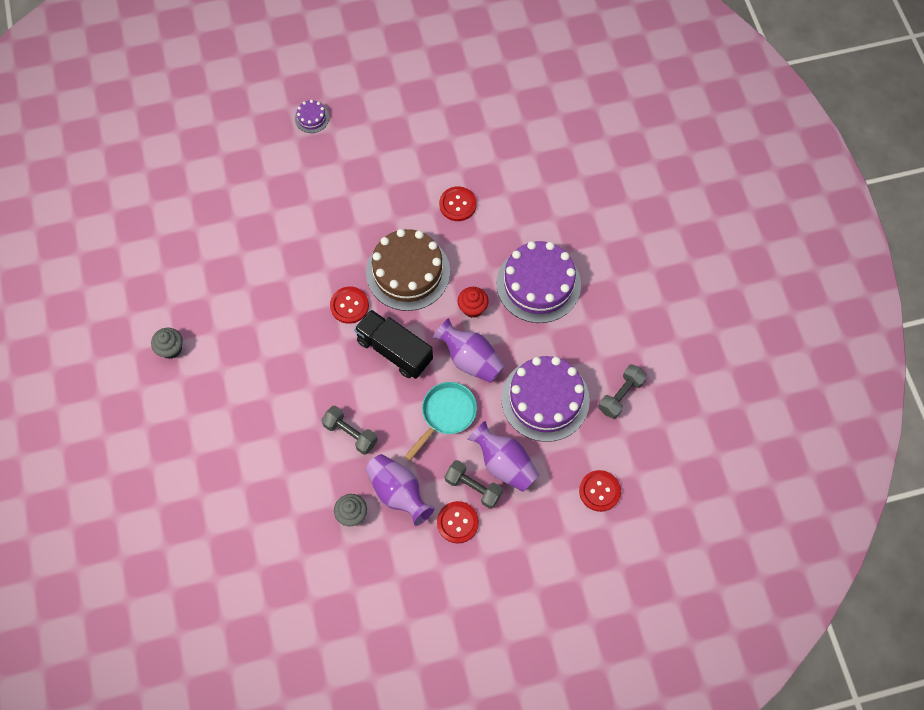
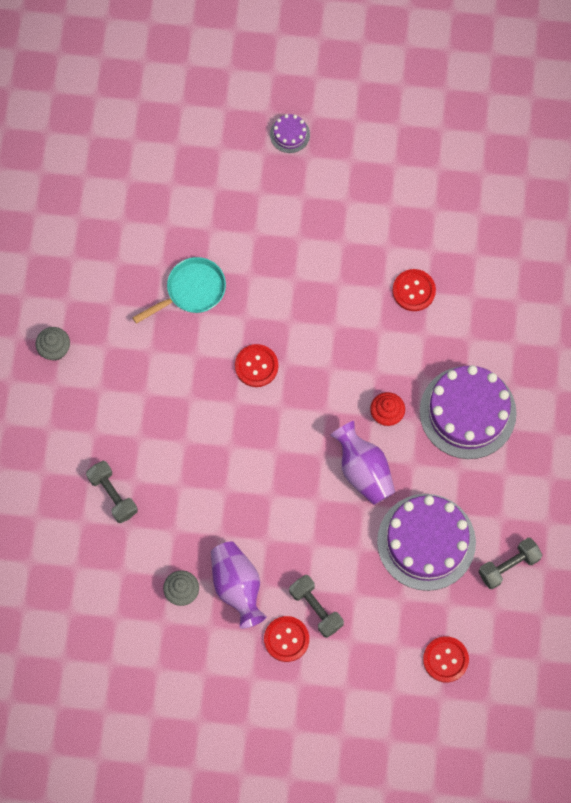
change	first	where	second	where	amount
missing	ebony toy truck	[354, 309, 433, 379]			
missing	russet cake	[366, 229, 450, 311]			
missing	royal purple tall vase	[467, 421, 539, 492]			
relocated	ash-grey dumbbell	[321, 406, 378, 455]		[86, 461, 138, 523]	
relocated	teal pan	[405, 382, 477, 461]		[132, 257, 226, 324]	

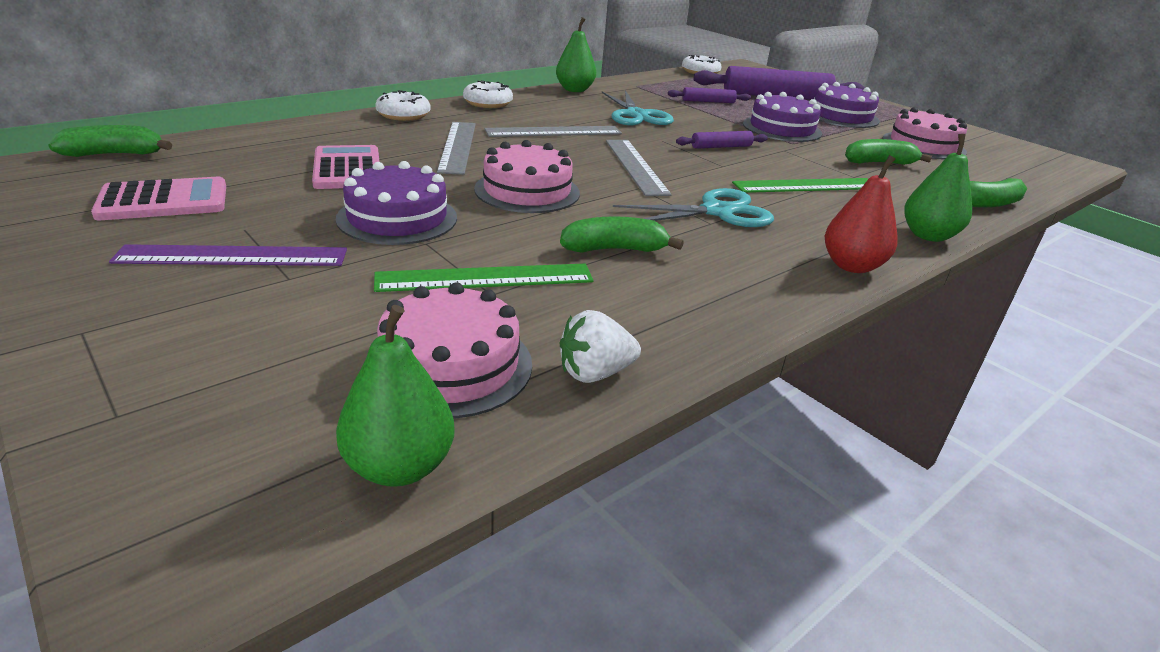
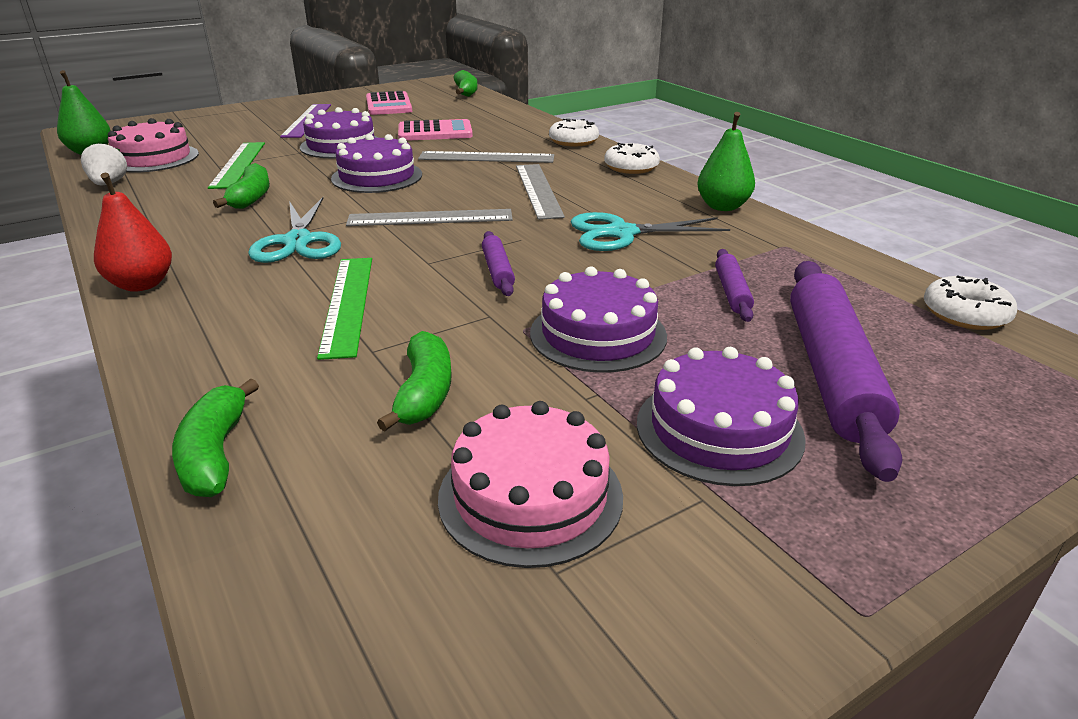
change	first	where	second	where	amount
missing	leaf-green pear	[904, 134, 972, 242]			
colour	pink cake	[474, 140, 580, 213]	royal purple cake	[331, 134, 422, 193]	

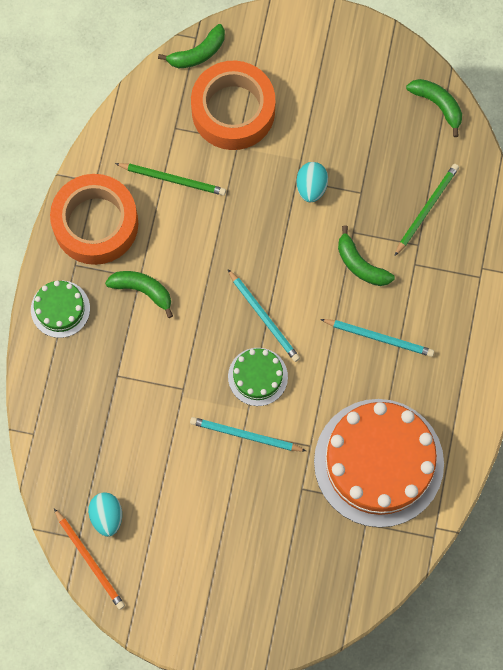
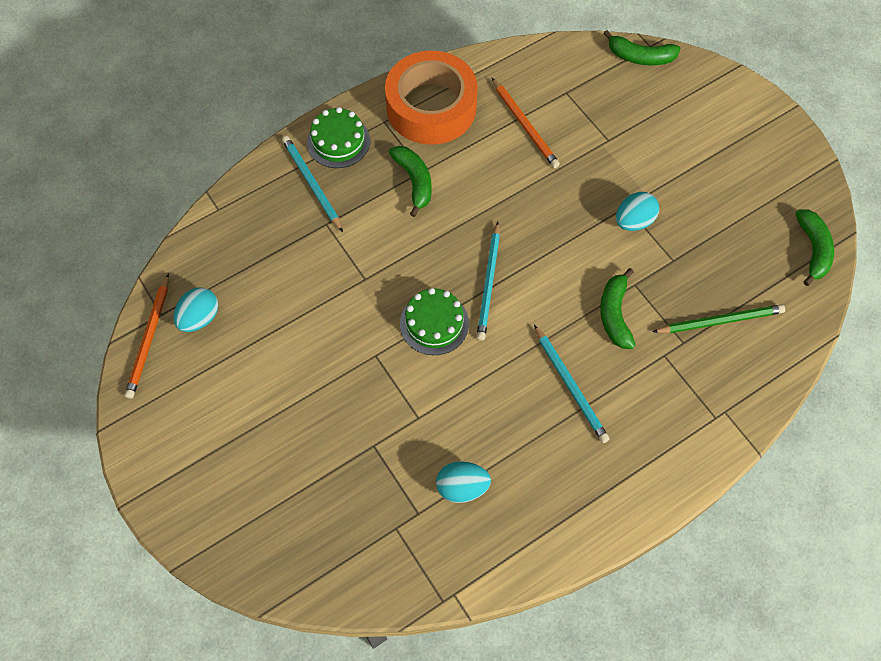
change	first	where	second	where	amount
missing	bright orange tape	[191, 61, 275, 150]			
relocated	teal pencil	[190, 417, 306, 451]		[282, 136, 343, 232]	
exchanged	bright orange cake	[314, 399, 444, 527]	teal egg	[436, 461, 491, 503]	
colour	leaf-green pencil	[115, 163, 226, 196]	bright orange pencil	[492, 78, 560, 168]	

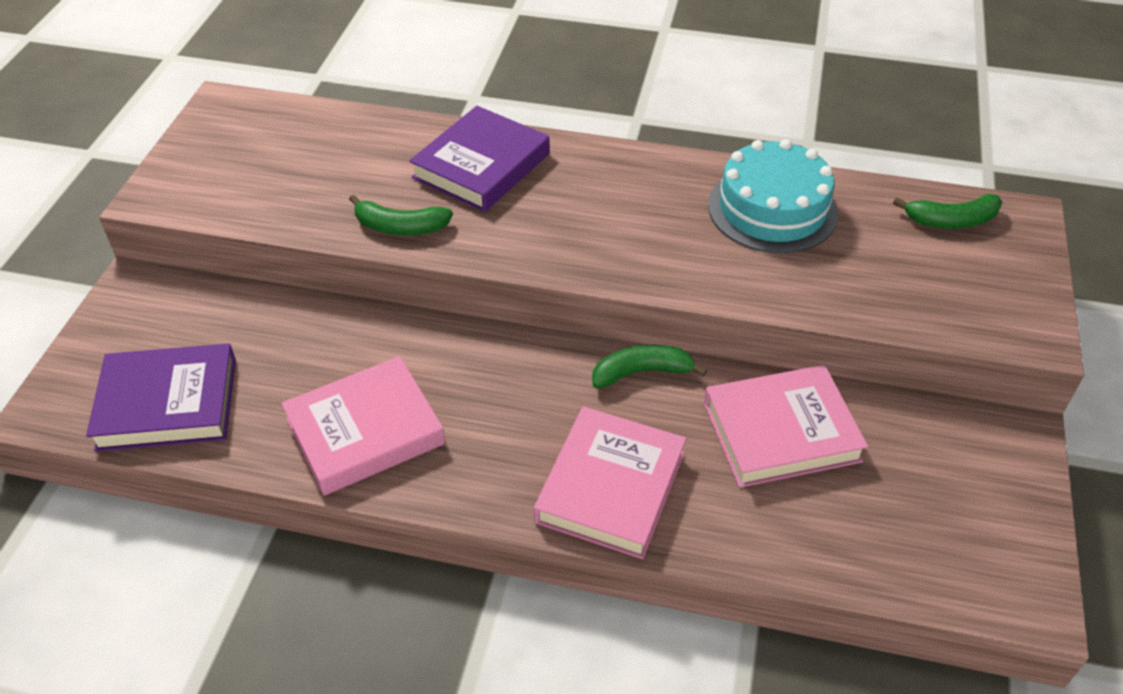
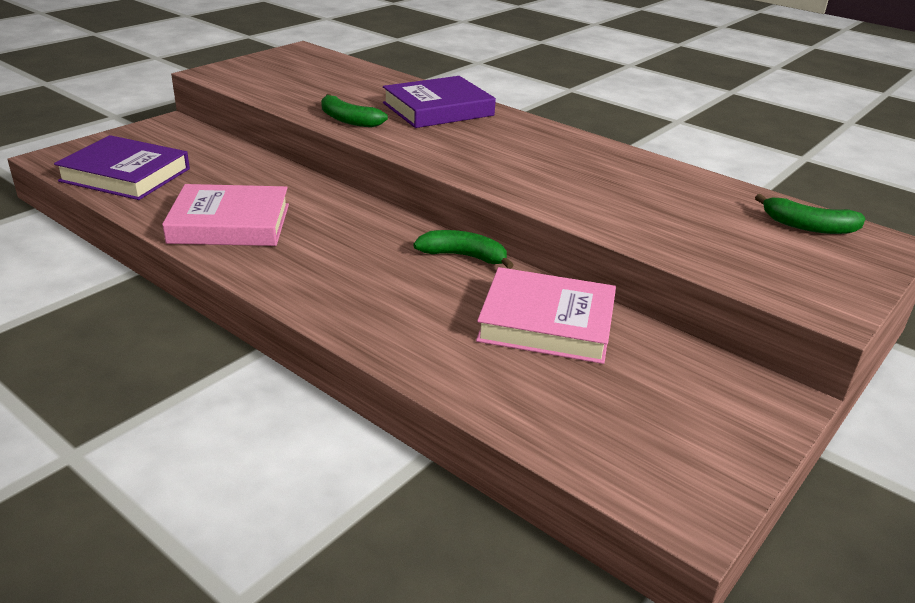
change	first	where	second	where	amount
missing	pink hardcover	[534, 406, 686, 559]			
missing	teal cake	[708, 139, 838, 253]			

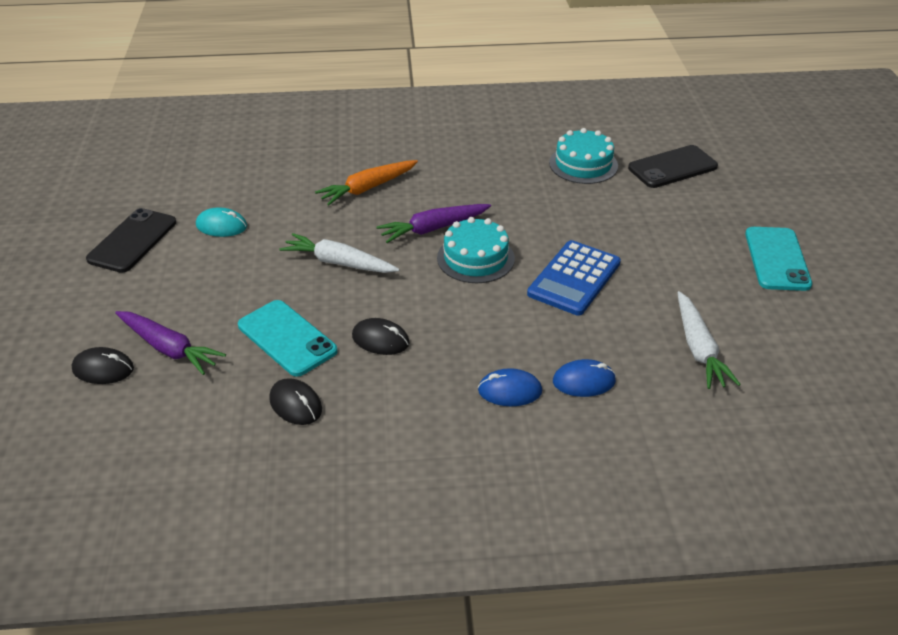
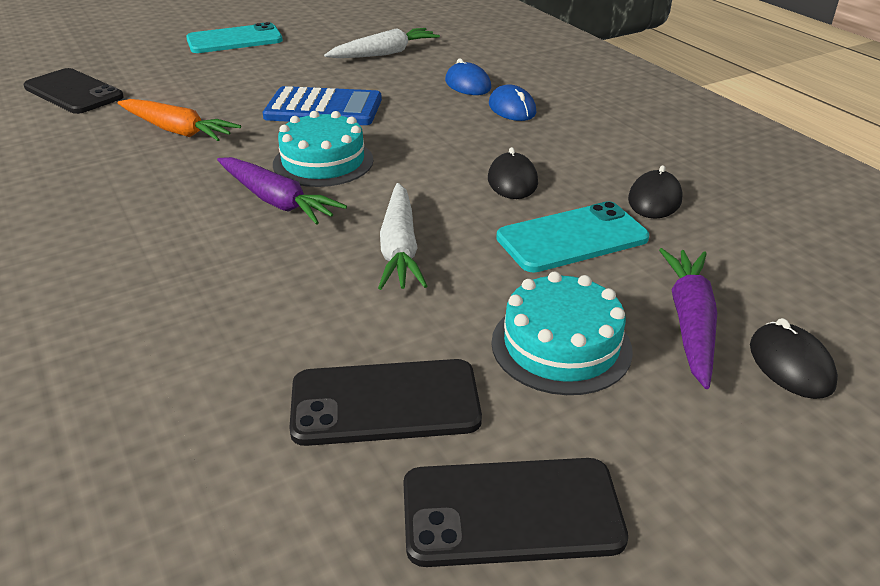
change	first	where	second	where	amount
relocated	bright orange carrot	[315, 160, 418, 205]		[117, 99, 241, 141]	
relocated	teal cake	[549, 128, 618, 184]		[491, 271, 633, 395]	
exchanged	teal mouse	[196, 207, 247, 237]	ebony mobile phone	[289, 359, 482, 446]	
spun	teal mobile phone	[238, 300, 338, 377]		[496, 201, 649, 272]	45 degrees clockwise

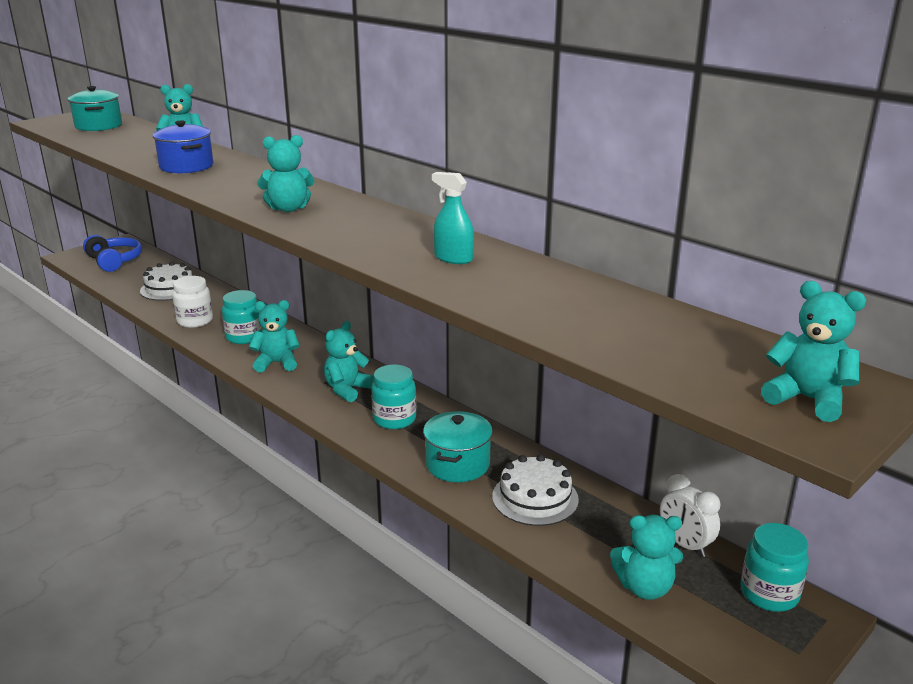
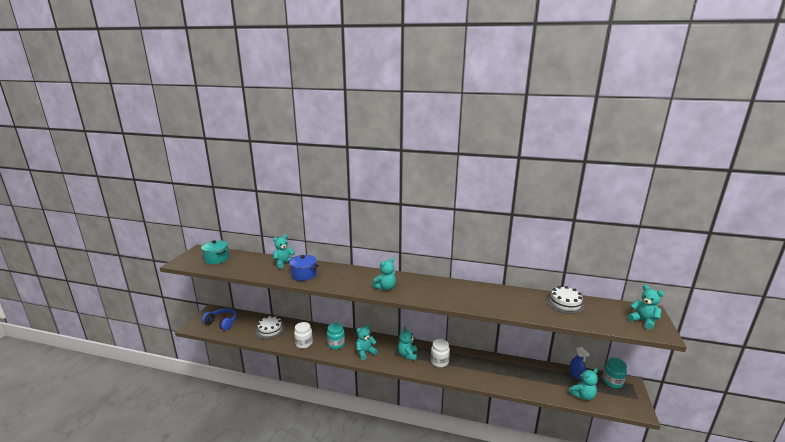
change	first	where	second	where	amount
missing	teal pot	[423, 411, 493, 482]			
missing	teal spray bottle	[432, 172, 474, 264]			
relocated	pure white cake	[492, 454, 579, 526]		[547, 286, 585, 314]	
exchanged	pure white clock	[660, 474, 721, 557]	cobalt spray bottle	[569, 347, 590, 379]	
colour	teal jar	[371, 364, 416, 429]	pure white jar	[431, 339, 450, 367]	
spun	teal teddy	[761, 281, 866, 422]		[628, 285, 664, 330]	45 degrees clockwise

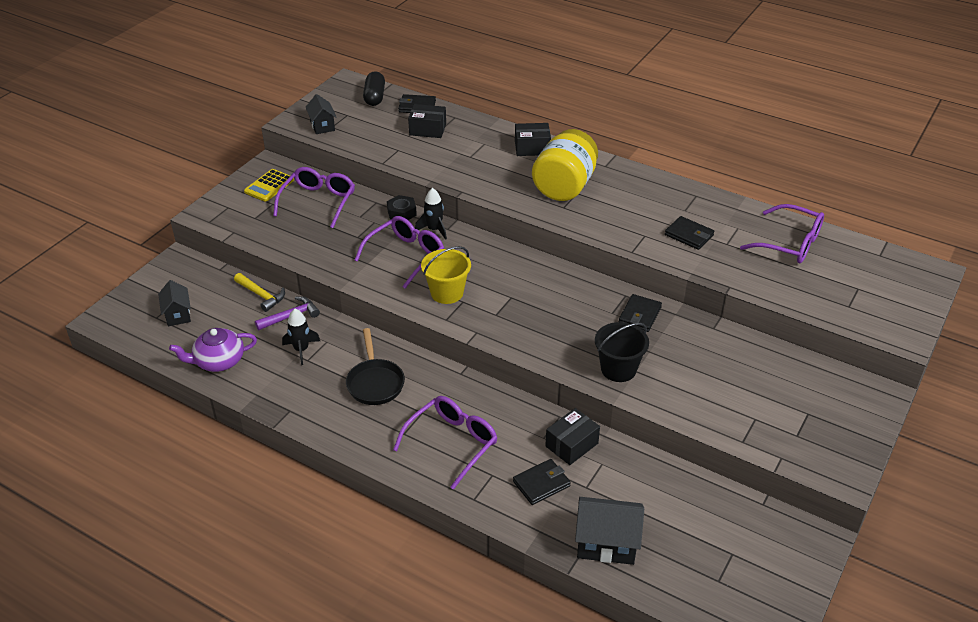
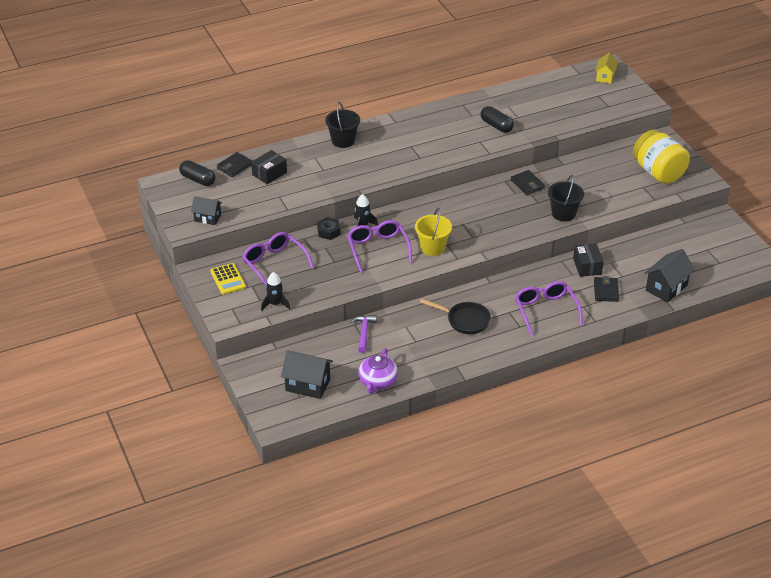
change	first	where	second	where	amount
missing	bright yellow claw hammer	[234, 273, 285, 312]			
missing	royal purple glasses	[740, 204, 824, 263]			
appeared			bright yellow house	[595, 53, 618, 84]	
relocated	ebony rocket	[282, 309, 320, 365]		[261, 272, 290, 311]	
relocated	bright yellow jar	[532, 129, 598, 201]		[633, 130, 690, 184]	
exchanged	ebony package	[515, 123, 551, 156]	ebony sand bucket	[325, 102, 360, 148]	
exchanged	ebony billfold	[665, 216, 714, 250]	ebony pill	[480, 106, 514, 133]	
size	ebony house	[158, 280, 191, 326]		[281, 350, 333, 399]	x1.55

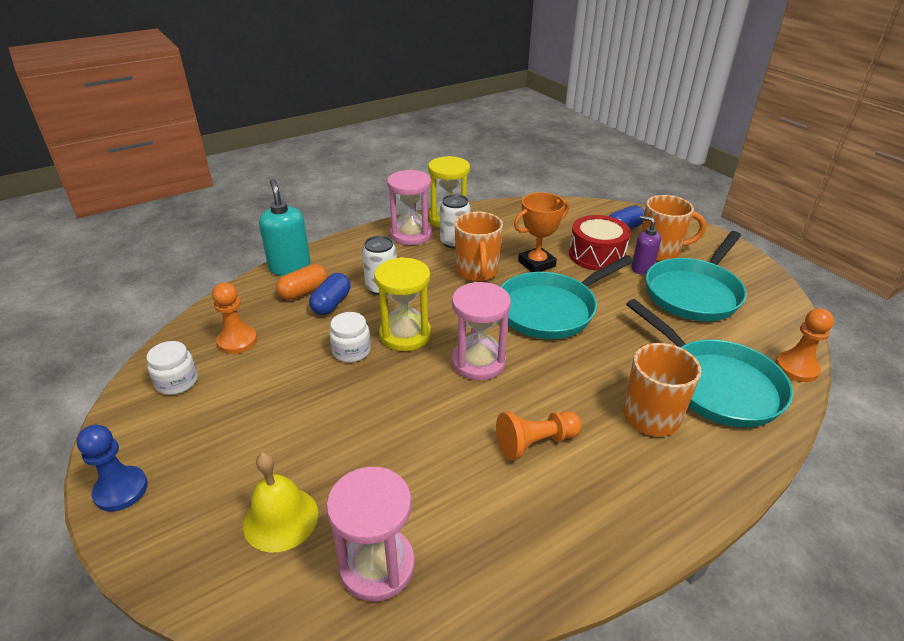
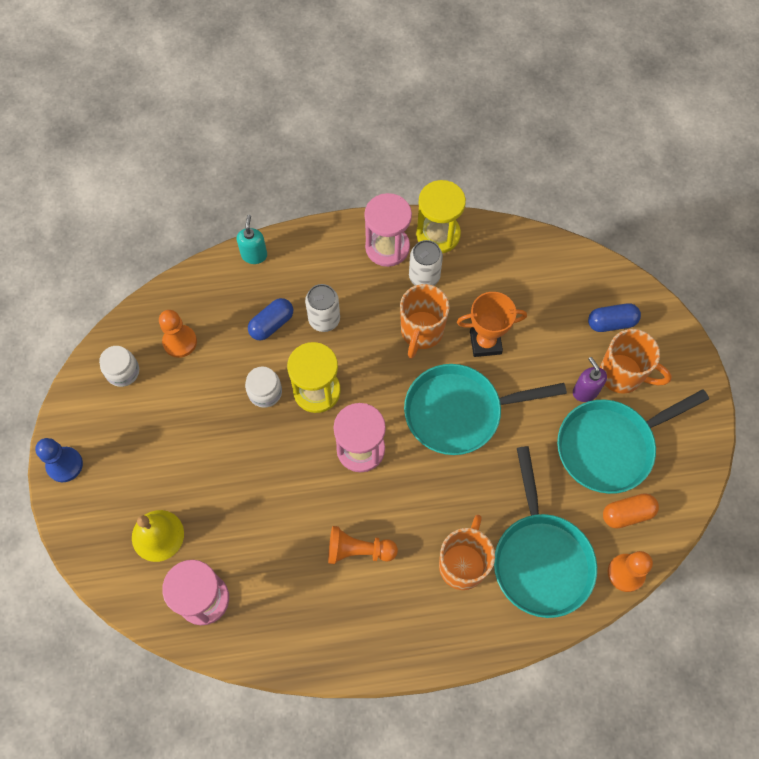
change	first	where	second	where	amount
missing	red toy drum	[569, 215, 631, 271]			
relocated	bright orange pill	[276, 264, 328, 300]		[603, 493, 659, 529]	
size	teal soap dispenser	[259, 179, 311, 276]		[237, 215, 267, 264]	x0.64

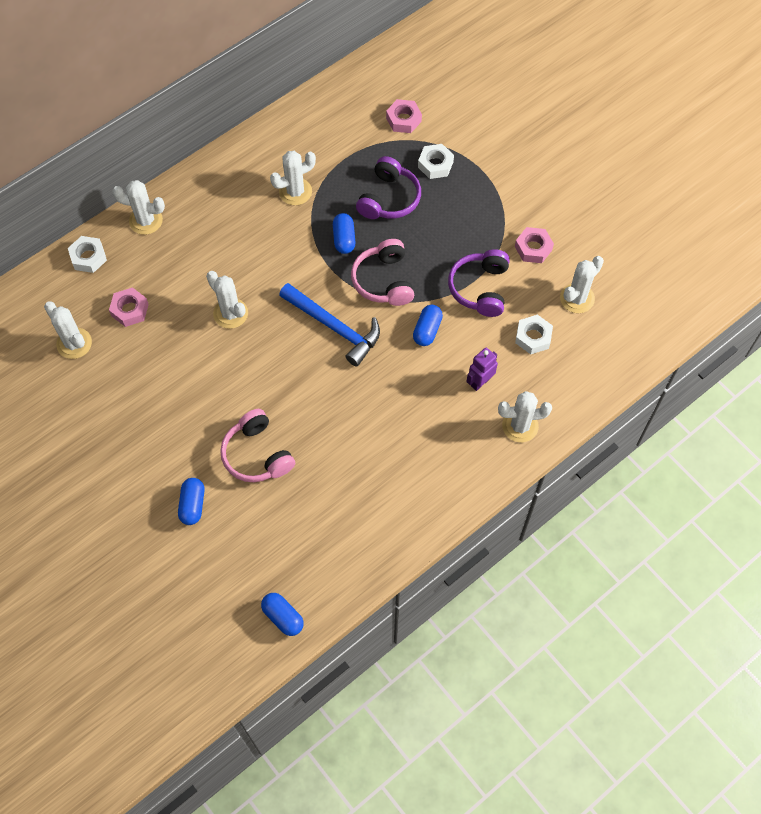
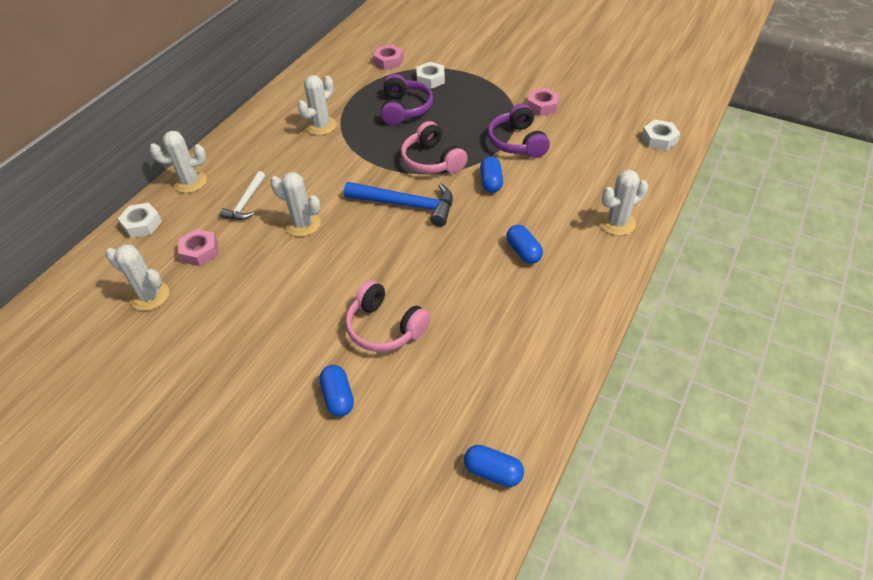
change	first	where	second	where	amount
missing	royal purple robot figure	[466, 348, 498, 391]			
missing	pure white prickly plant	[560, 256, 604, 313]			
appeared			pure white claw hammer	[220, 171, 265, 220]	
relocated	cobalt pill	[333, 213, 355, 254]		[506, 225, 543, 264]	
relocated	pure white nut	[515, 315, 553, 354]		[641, 120, 680, 151]	

